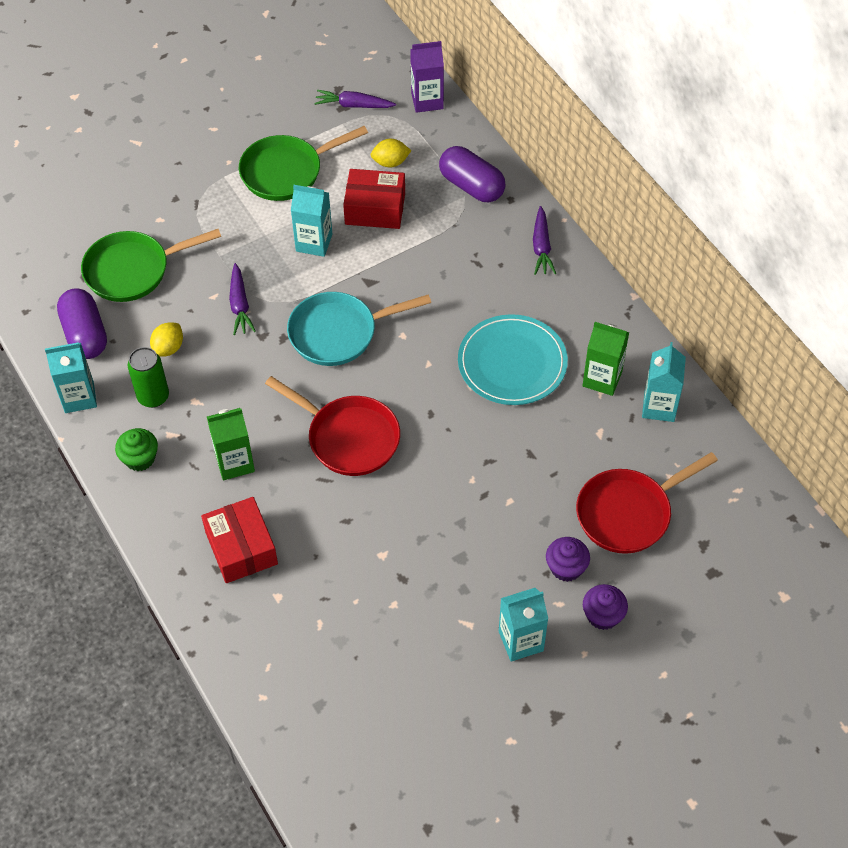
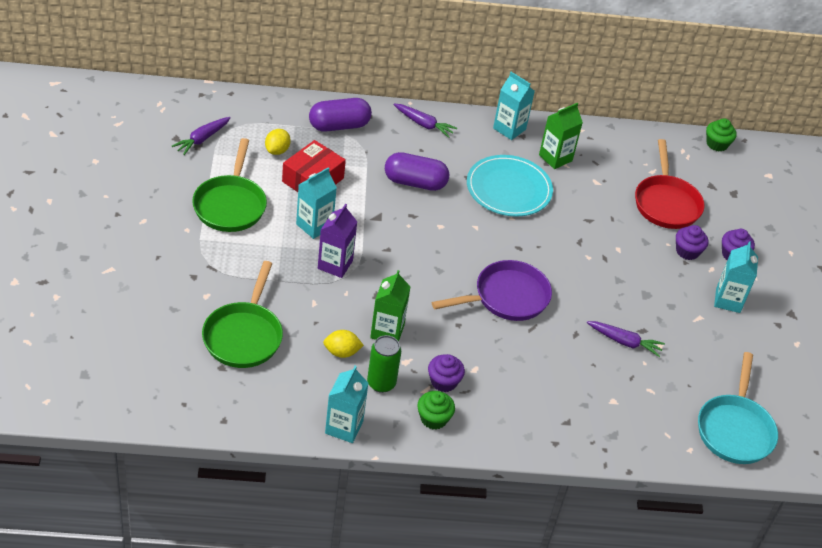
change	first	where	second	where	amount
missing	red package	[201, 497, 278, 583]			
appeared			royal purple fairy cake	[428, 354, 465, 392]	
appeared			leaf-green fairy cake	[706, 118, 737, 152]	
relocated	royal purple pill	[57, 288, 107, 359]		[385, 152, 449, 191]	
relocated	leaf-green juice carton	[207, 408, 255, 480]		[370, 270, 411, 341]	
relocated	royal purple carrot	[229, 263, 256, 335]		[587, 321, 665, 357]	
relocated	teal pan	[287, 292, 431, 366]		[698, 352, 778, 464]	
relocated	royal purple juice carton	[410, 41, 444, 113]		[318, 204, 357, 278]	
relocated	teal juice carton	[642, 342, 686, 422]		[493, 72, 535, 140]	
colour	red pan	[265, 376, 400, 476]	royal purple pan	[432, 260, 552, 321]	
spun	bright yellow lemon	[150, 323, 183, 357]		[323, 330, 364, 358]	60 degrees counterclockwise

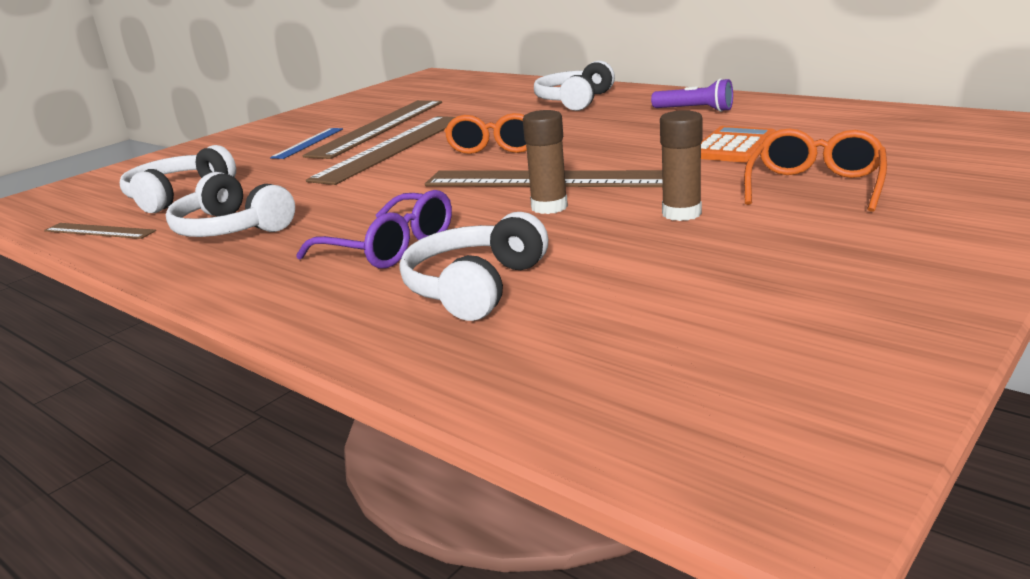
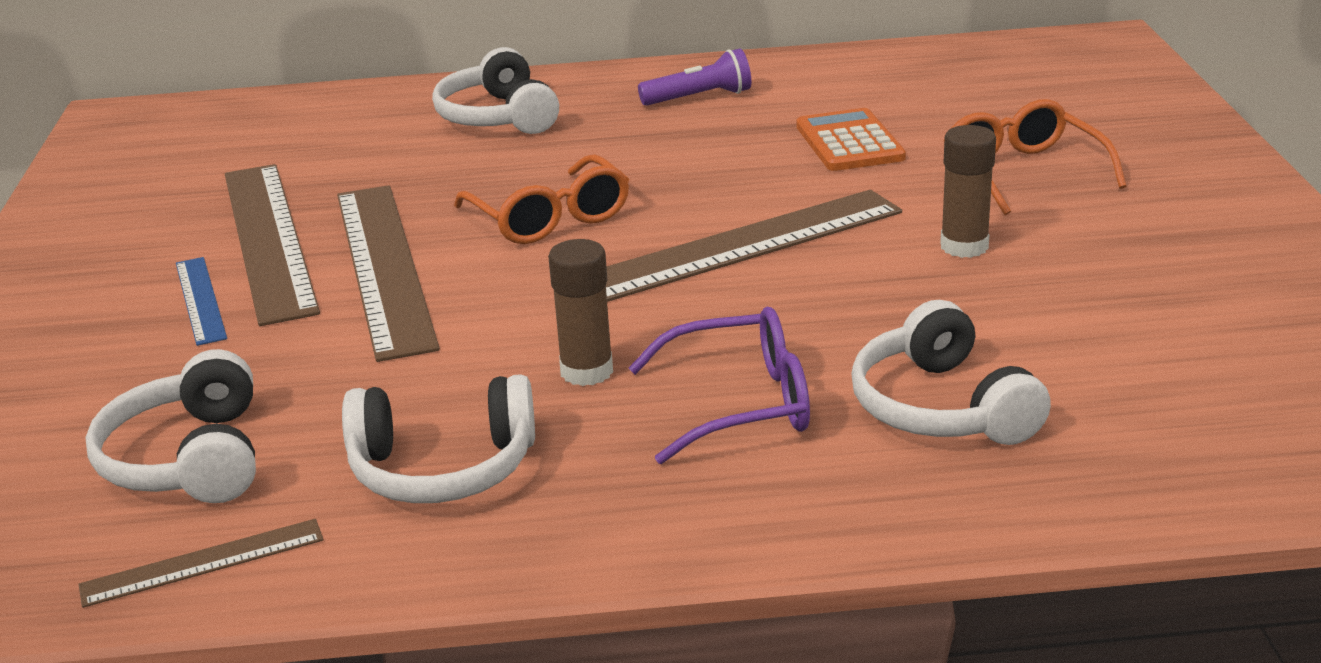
change	first	where	second	where	amount
relocated	russet glue	[523, 110, 568, 214]		[548, 239, 613, 386]	

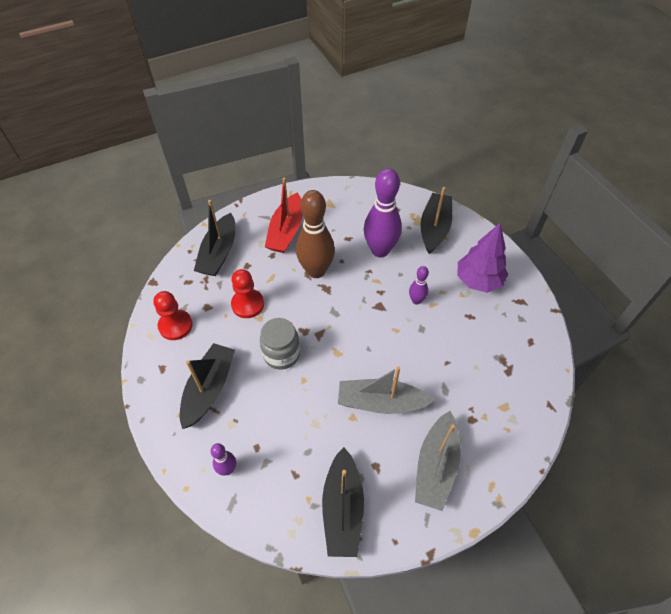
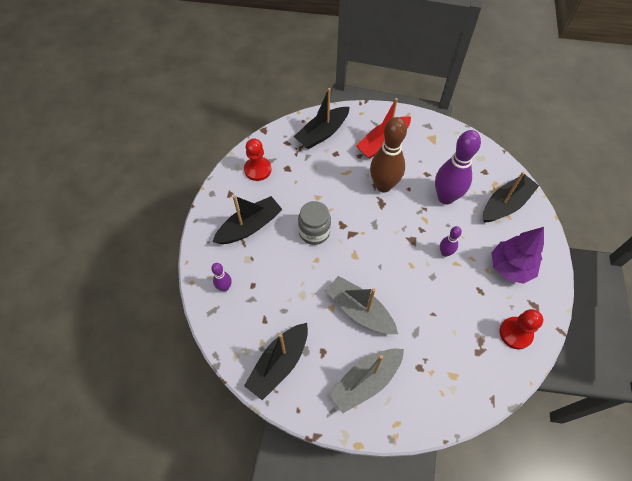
change	first	where	second	where	amount
relocated	red pawn	[231, 269, 264, 318]		[500, 309, 543, 349]	

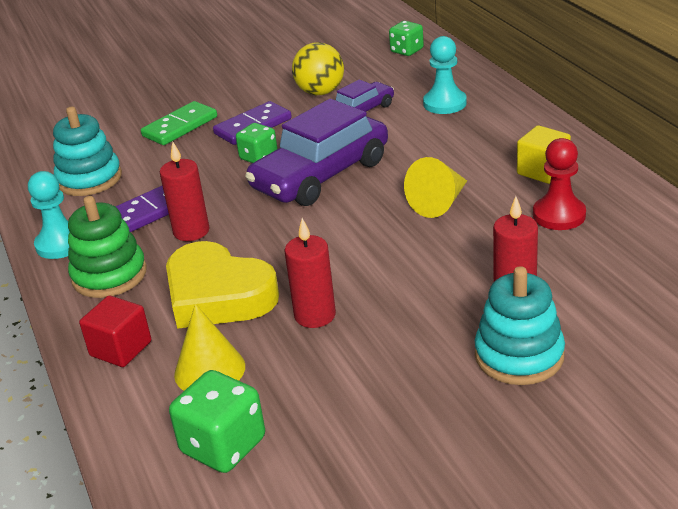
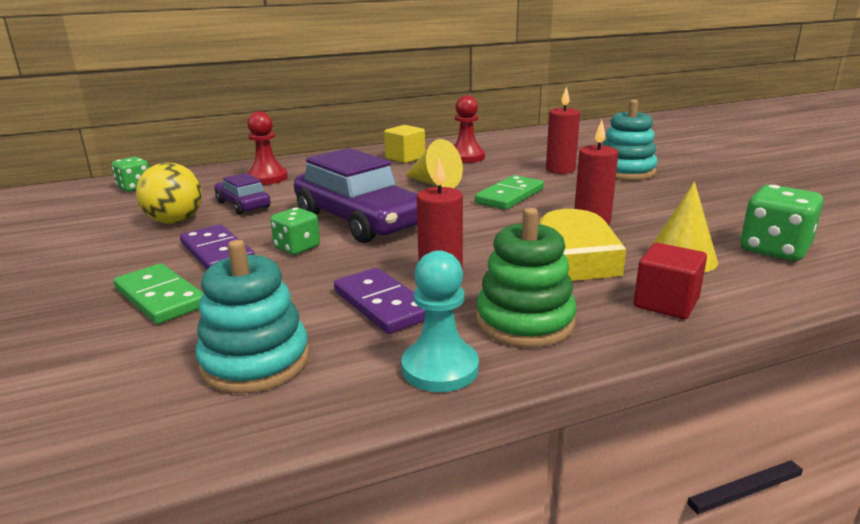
change	first	where	second	where	amount
appeared			leaf-green domino piece	[475, 175, 544, 210]	
colour	teal pawn	[423, 36, 467, 114]	red pawn	[247, 112, 288, 185]	

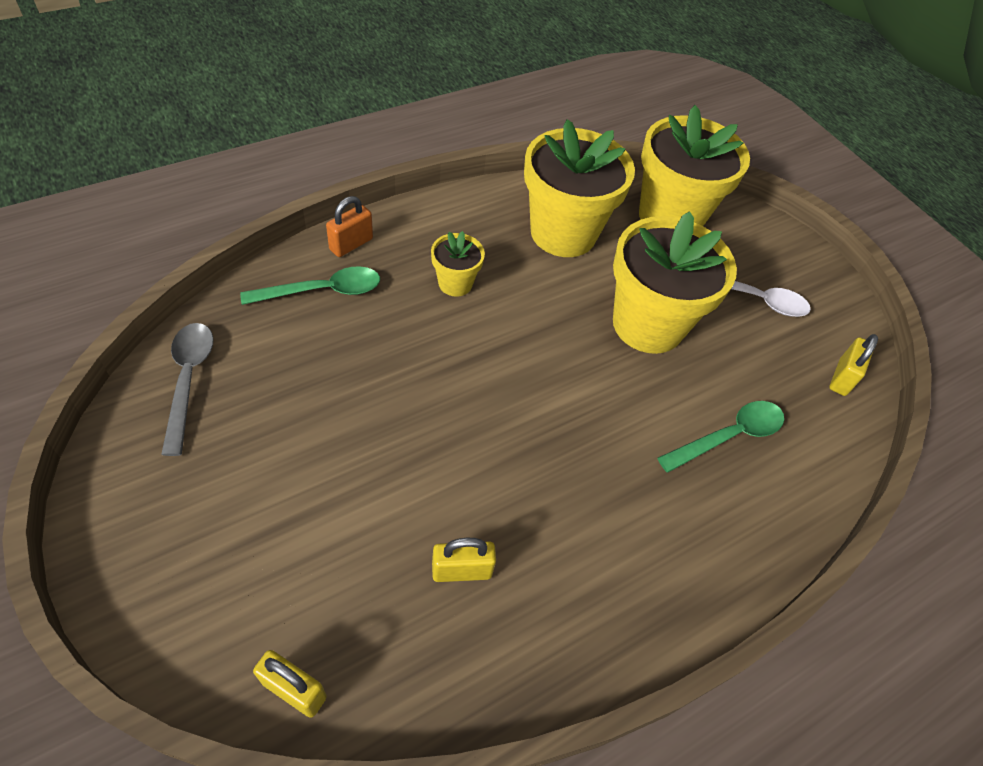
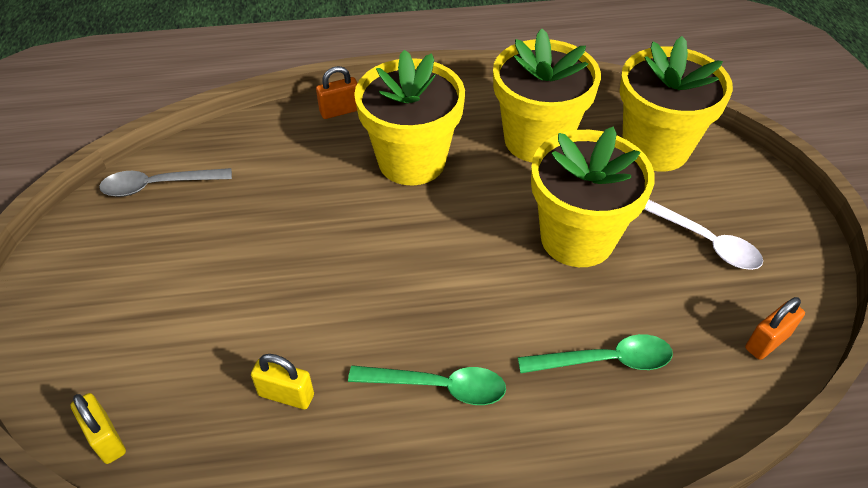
change	first	where	second	where	amount
relocated	leaf-green tablespoon	[240, 267, 380, 305]		[348, 365, 506, 405]	
colour	bright yellow padlock	[829, 334, 878, 396]	bright orange padlock	[745, 297, 805, 360]	
spun	ash-grey tablespoon	[161, 323, 214, 456]		[99, 168, 232, 197]	120 degrees counterclockwise
size	bright yellow plant pot	[431, 231, 485, 297]		[354, 50, 465, 185]	x2.10

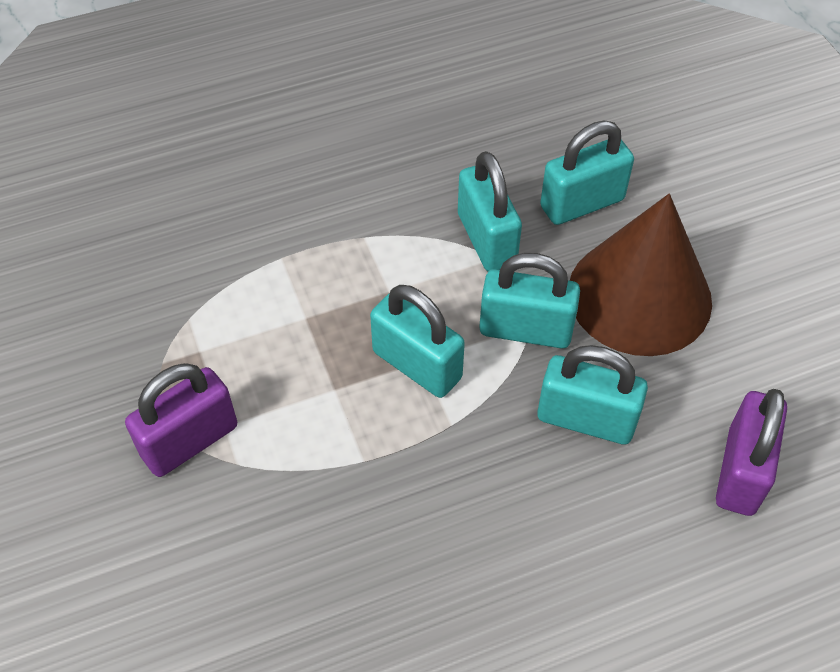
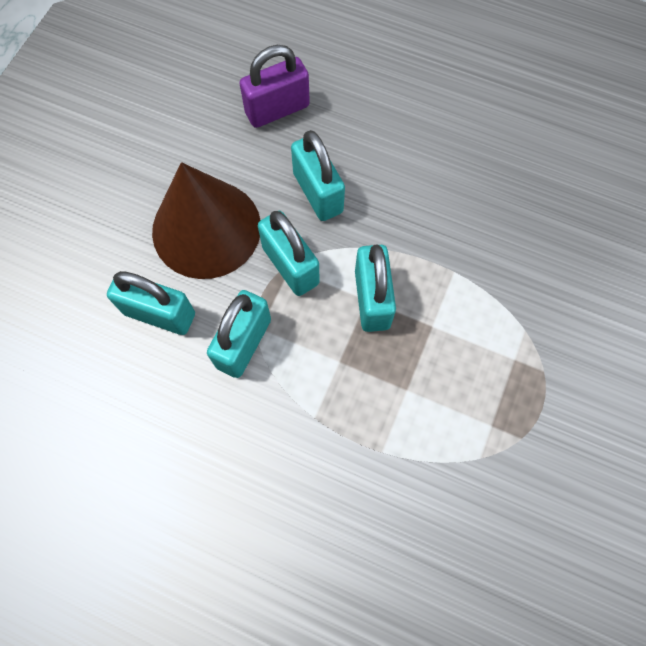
change	first	where	second	where	amount
missing	royal purple padlock	[125, 363, 237, 477]			

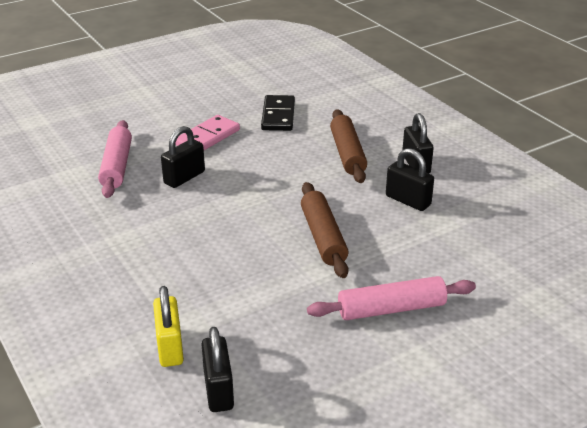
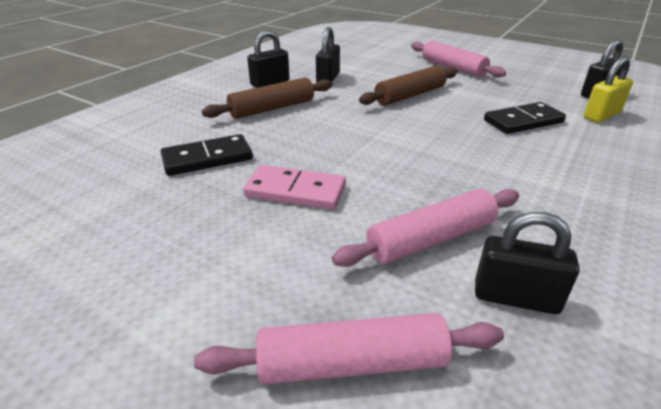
change	first	where	second	where	amount
appeared			pink dough roller	[194, 313, 504, 384]	
appeared			ebony domino piece	[484, 102, 566, 134]	
relocated	ebony padlock	[161, 126, 205, 188]		[475, 212, 580, 314]	

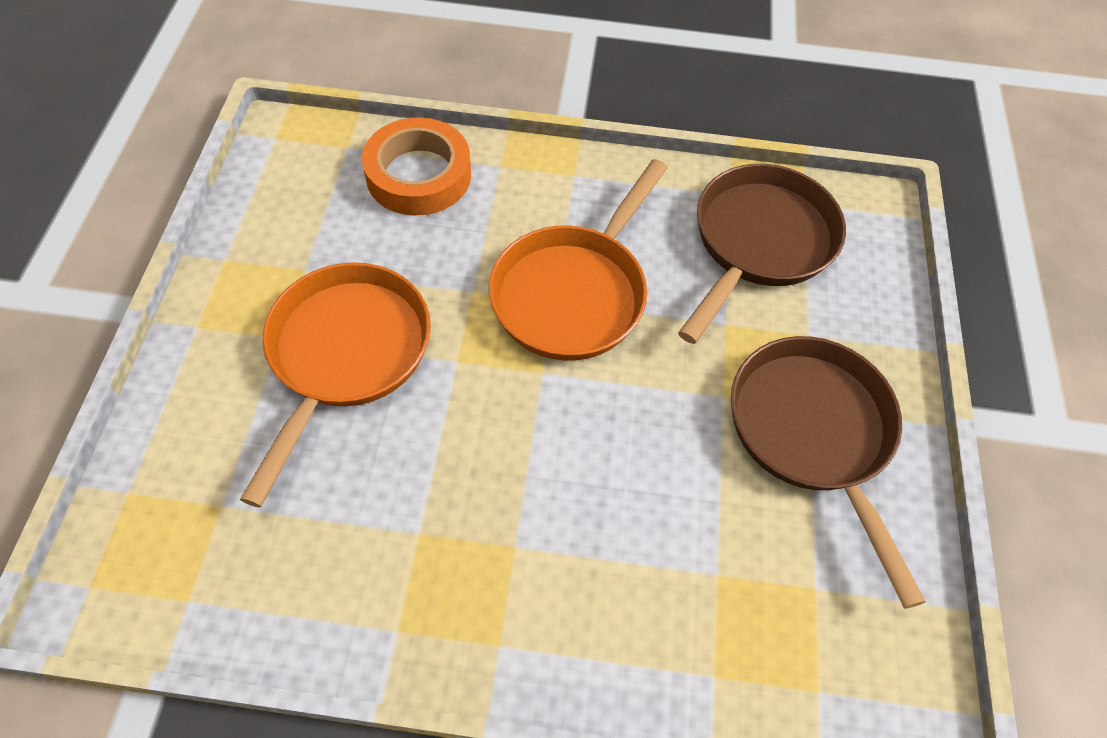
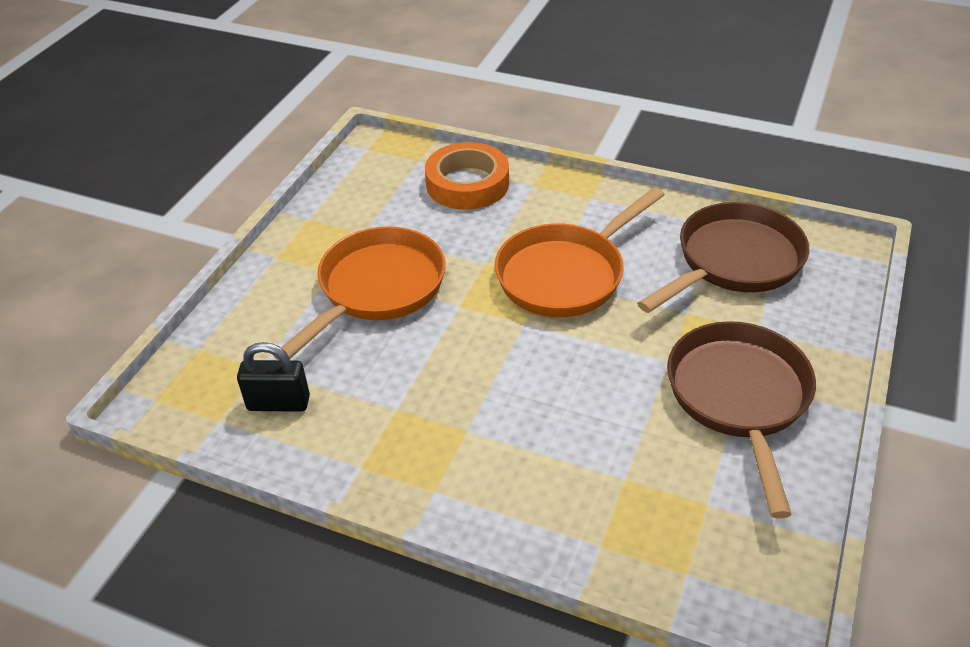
change	first	where	second	where	amount
appeared			ebony padlock	[237, 342, 310, 412]	

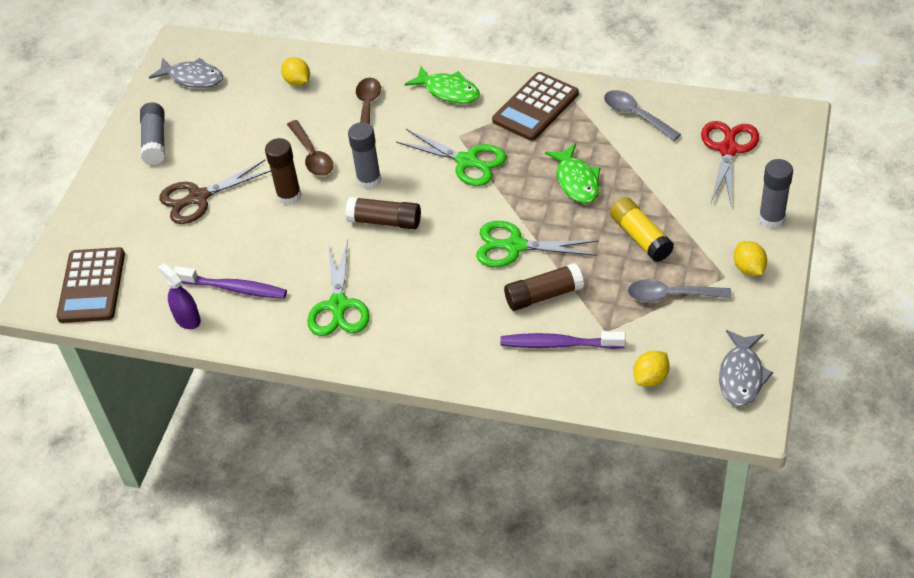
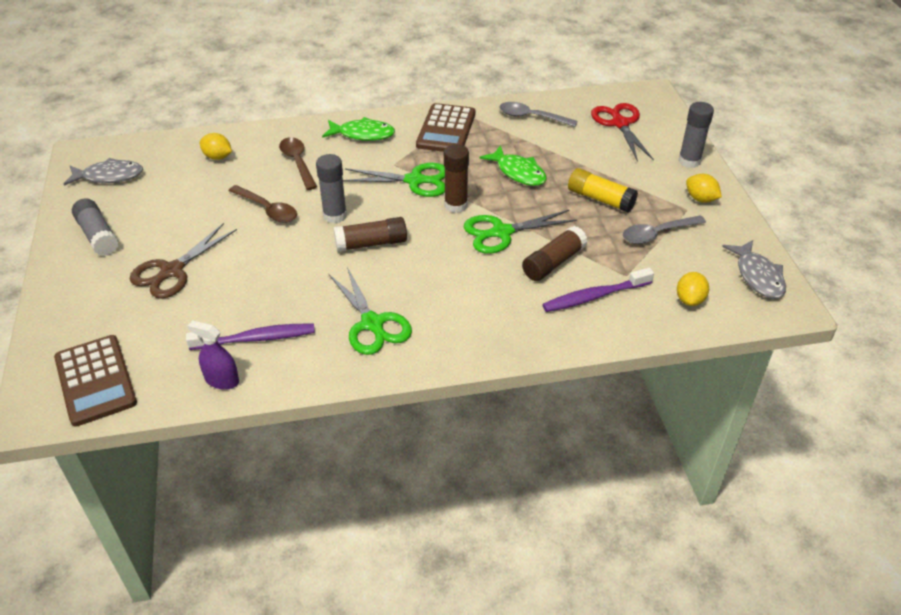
change	first	where	second	where	amount
relocated	russet glue	[265, 138, 301, 205]		[444, 144, 469, 213]	

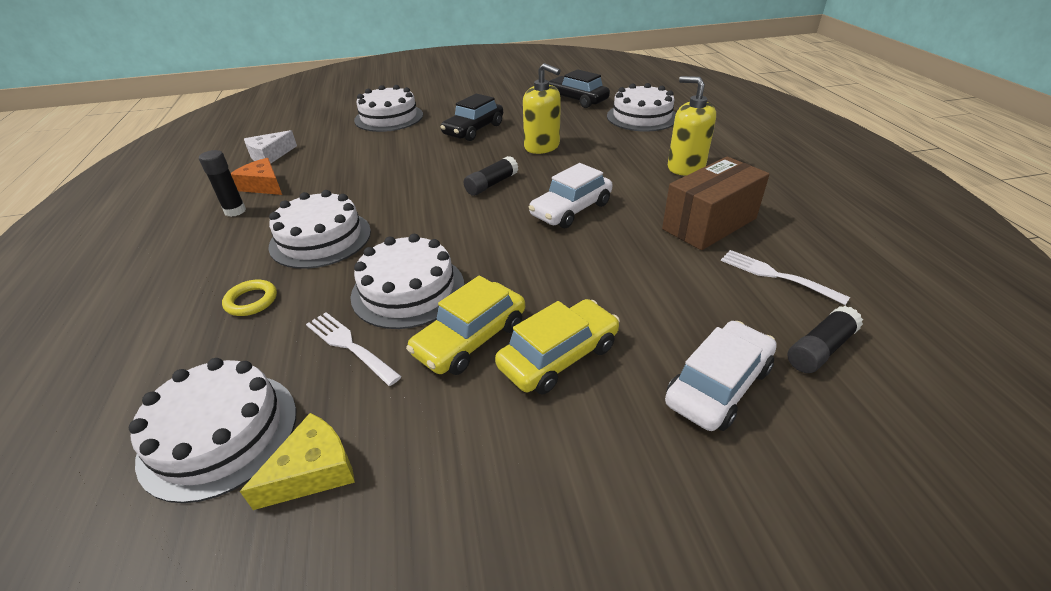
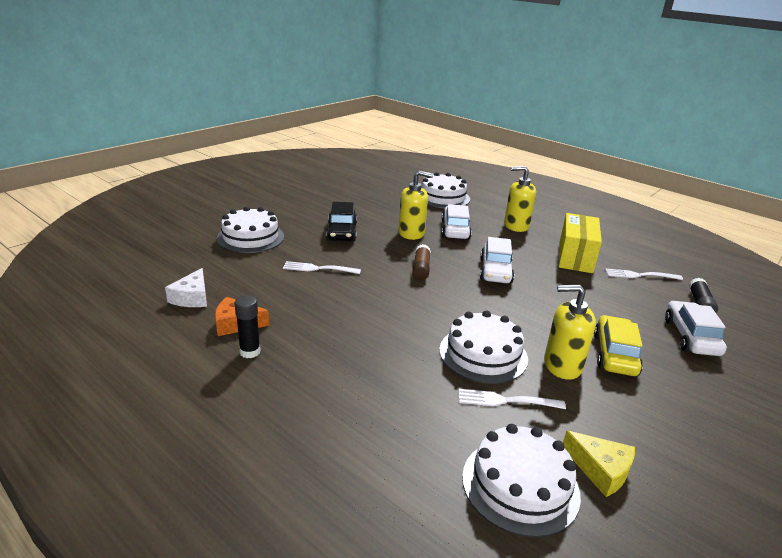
change	first	where	second	where	amount
missing	bright yellow ring	[222, 280, 277, 316]			
missing	pure white cake	[268, 190, 371, 269]			
missing	ebony automobile	[549, 69, 610, 108]			
appeared			pure white dinner fork	[283, 261, 361, 274]	
appeared			pure white automobile	[442, 204, 472, 240]	
exchanged	bright yellow automobile	[406, 275, 525, 375]	bright yellow soap dispenser	[544, 285, 596, 380]	
colour	ebony glue	[464, 156, 518, 196]	russet glue	[412, 244, 431, 280]	
colour	russet package	[662, 157, 770, 250]	bright yellow package	[559, 213, 602, 273]	
spun	bright yellow cheese	[240, 413, 355, 510]		[563, 430, 635, 497]	120 degrees clockwise

